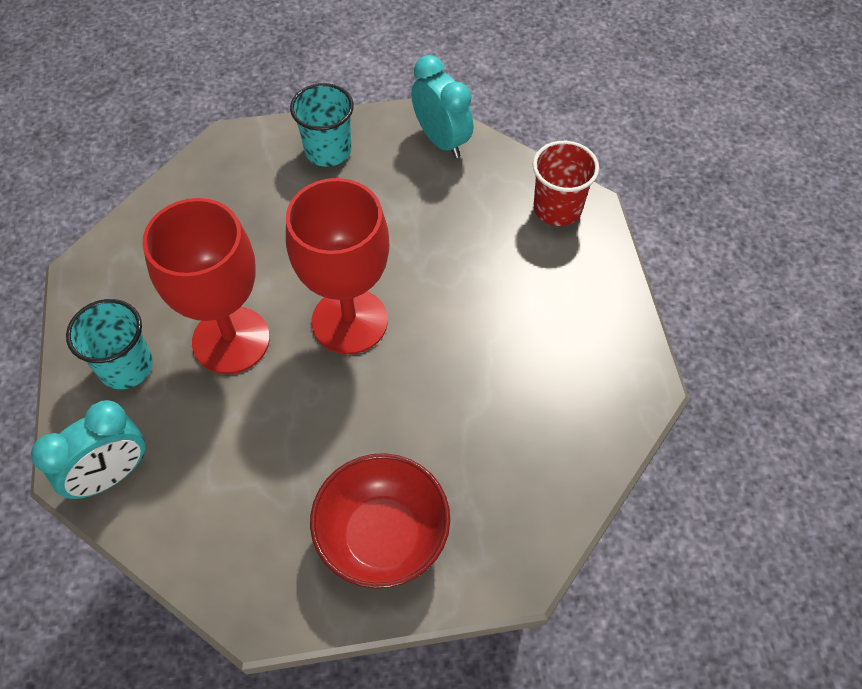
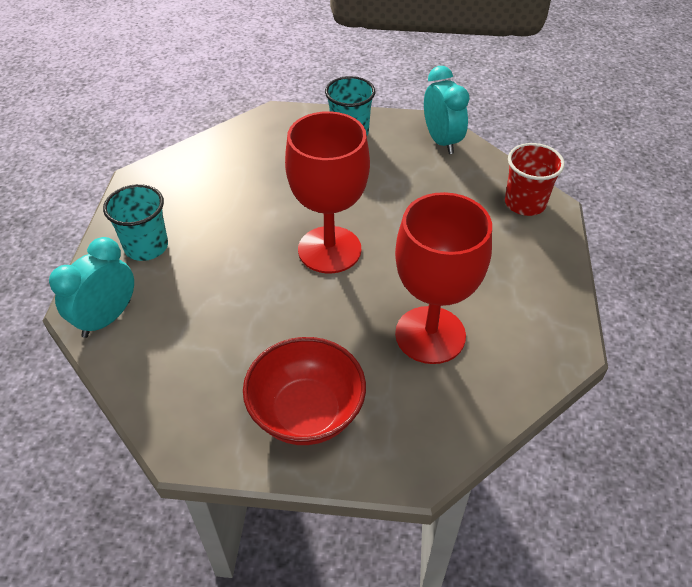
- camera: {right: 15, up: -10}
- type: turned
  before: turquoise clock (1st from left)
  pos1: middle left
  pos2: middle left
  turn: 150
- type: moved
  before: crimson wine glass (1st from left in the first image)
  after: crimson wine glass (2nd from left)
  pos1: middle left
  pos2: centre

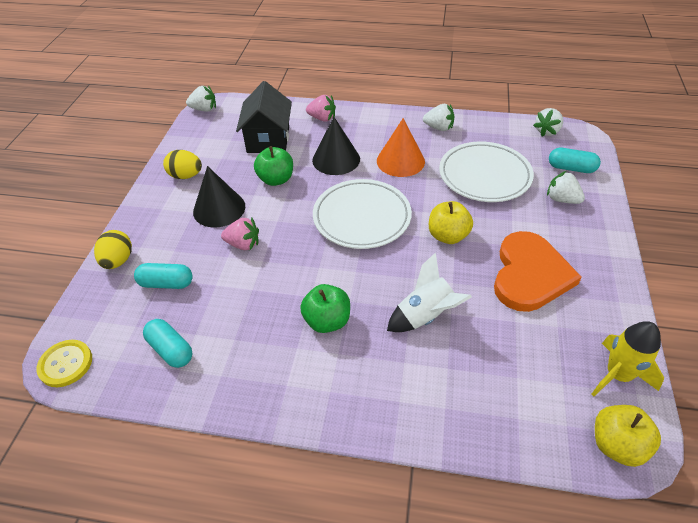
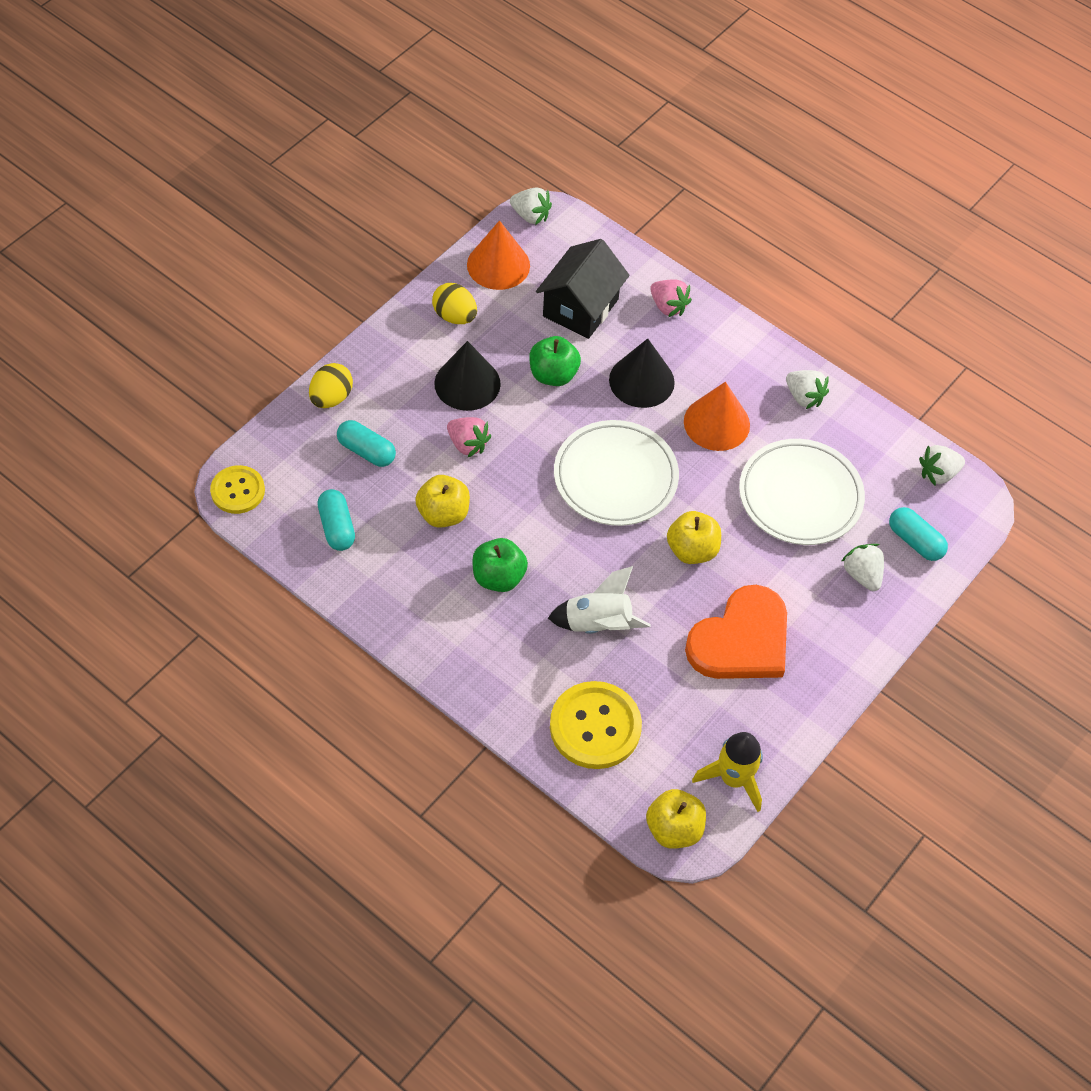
- camera: {right: 25, up: 10}
- type: added
  after: yellow apple (1st from left)
  pos2: centre
- type: added
  after: orange cone shape (1st from left)
  pos2: top centre
- type: added
  after: yellow shirt button (2nd from left)
  pos2: centre

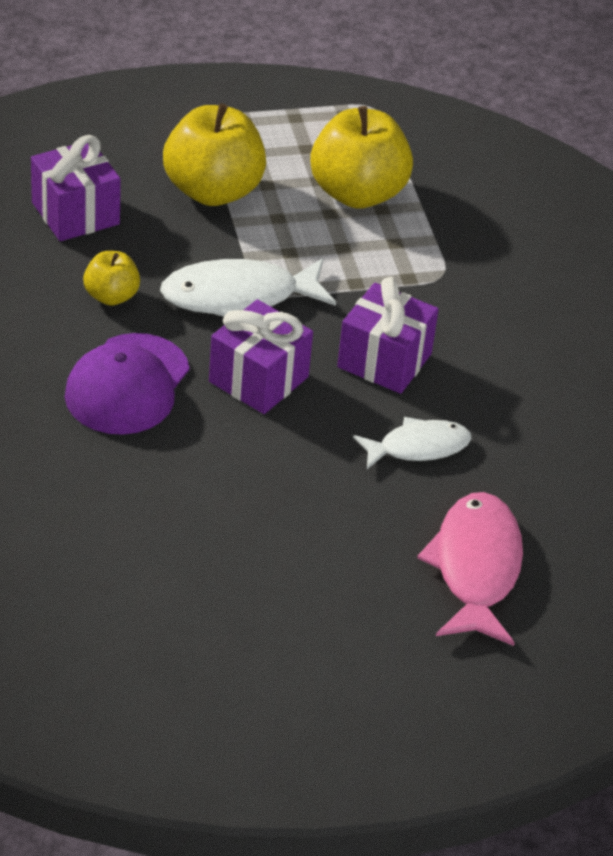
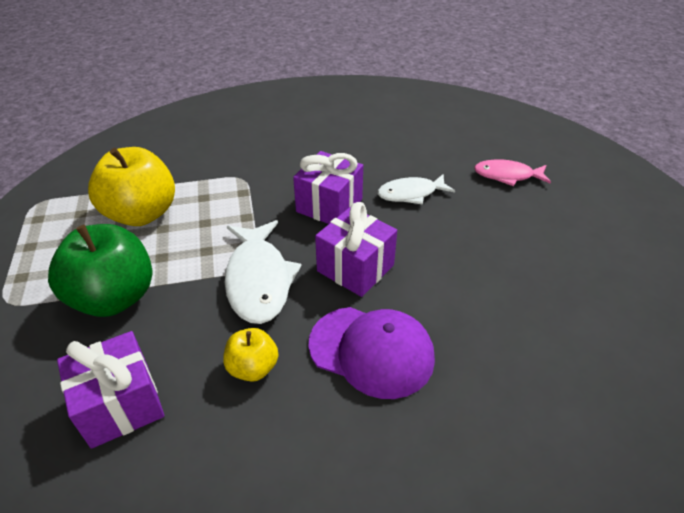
- camera: {right: -85, up: 0}
- type: recoloured
  before: yellow apple (2nd from left)
  after: leaf-green apple
  pos1: top centre
  pos2: middle left
- type: turned
  before: snow-white fish (2nd from left)
  pos1: middle right
  pos2: centre
  turn: -90
- type: resized
  before: pink fish
  pos1: middle right
  pos2: middle right
  scale: 0.64

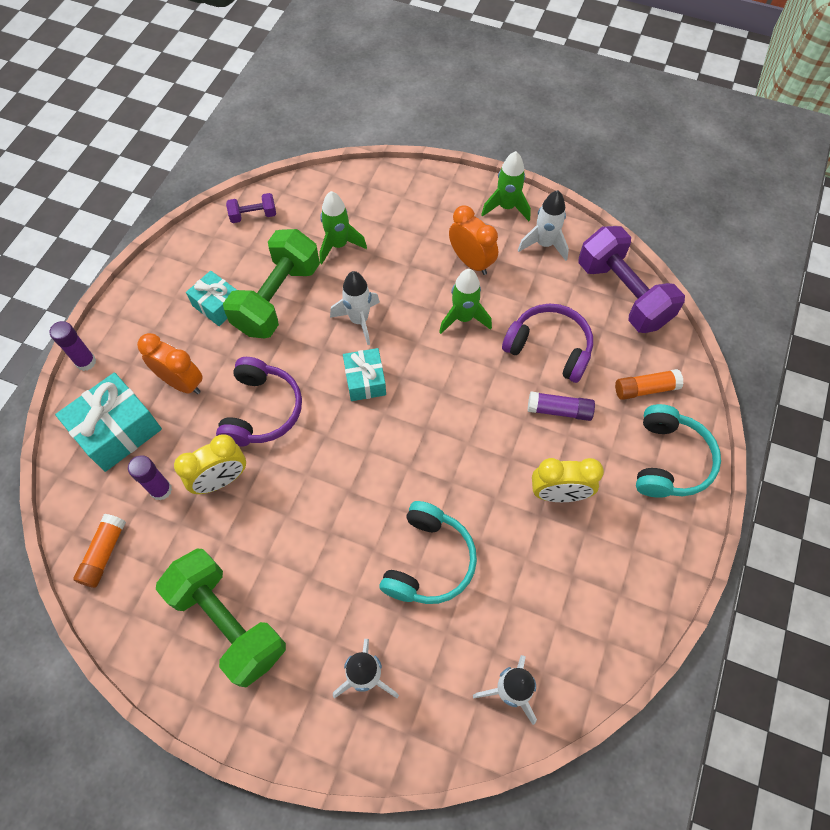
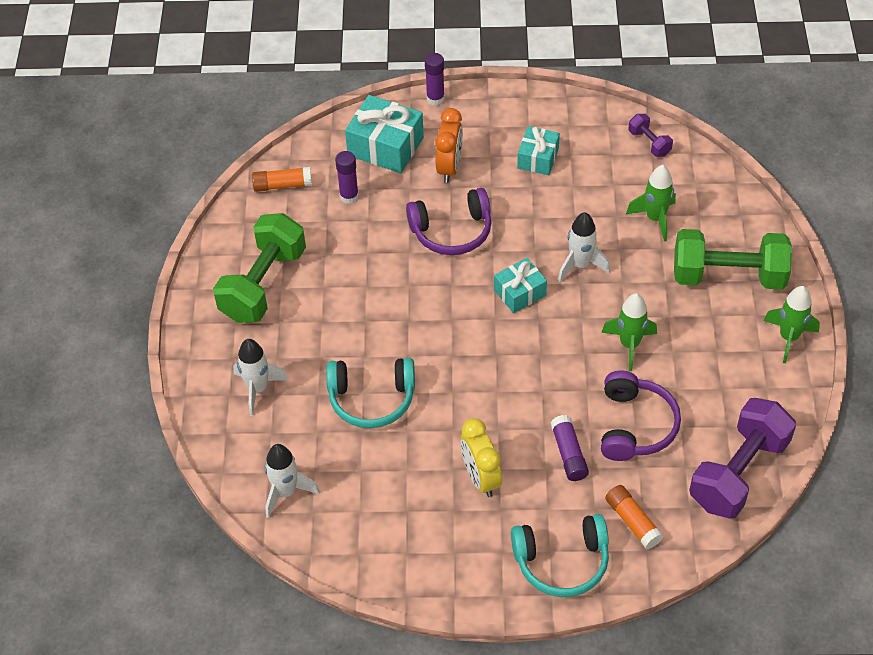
- camera: {right: 70, up: -10}
- type: removed
  before: yellow clock (1st from left)
  pos1: middle left
- type: moved
  before: leaf-green hand weight (2nd from left)
  pos1: middle left
  pos2: middle right
- type: removed
  before: orange clock (2nd from left)
  pos1: top centre
- type: removed
  before: snow-white spaceship (4th from left)
  pos1: top centre

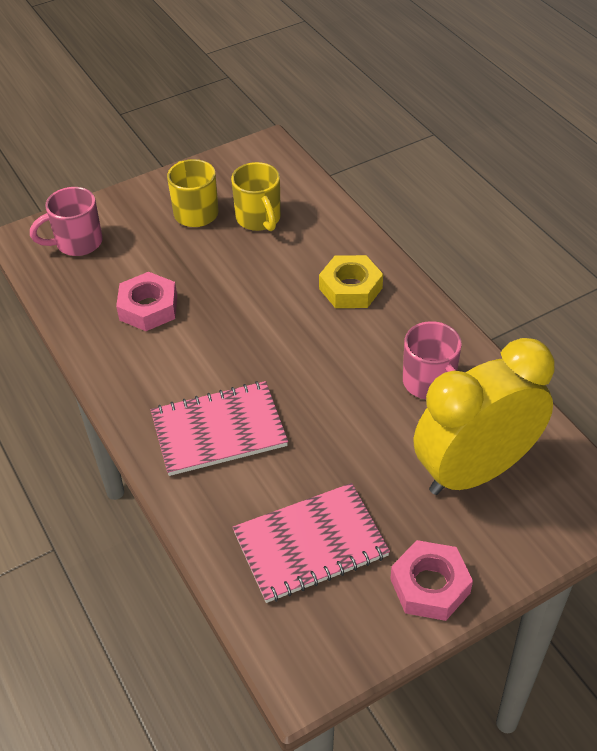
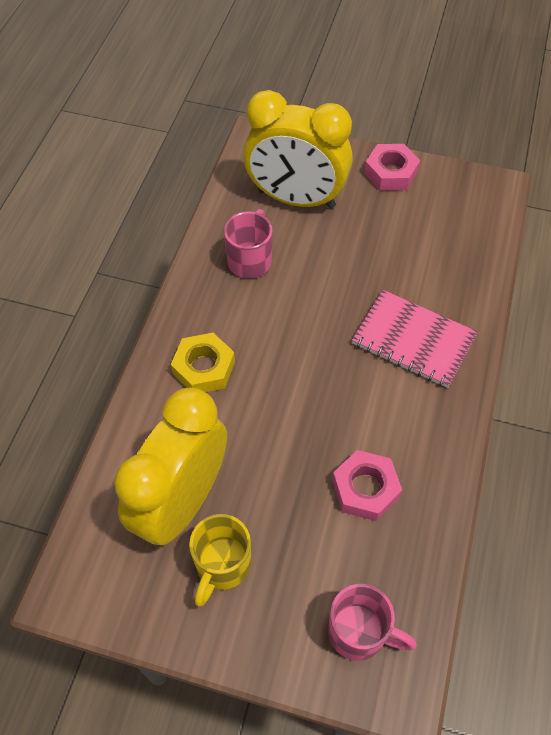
- camera: {right: -135, up: 10}
- type: replaced
  before: yellow coffee mug (2nd from left)
  after: yellow clock (1st from left)
  pos1: top centre
  pos2: middle left
- type: removed
  before: pink exercise book (2nd from left)
  pos1: bottom centre

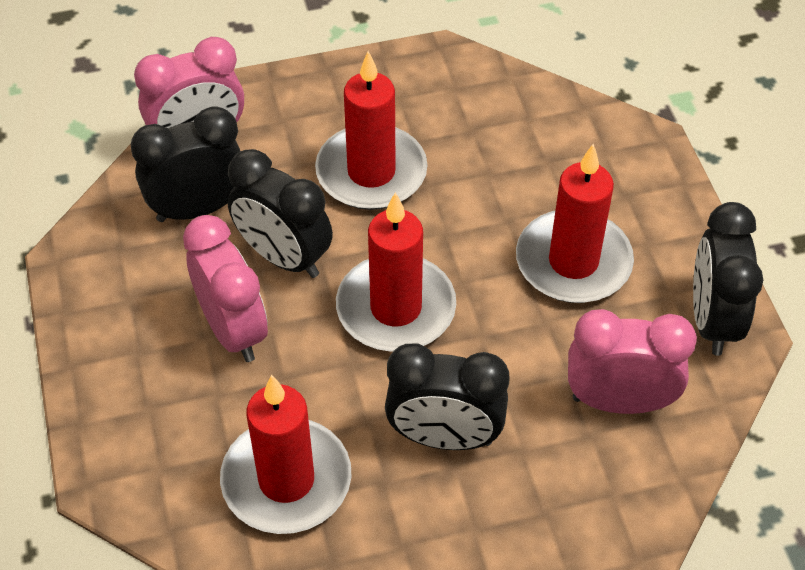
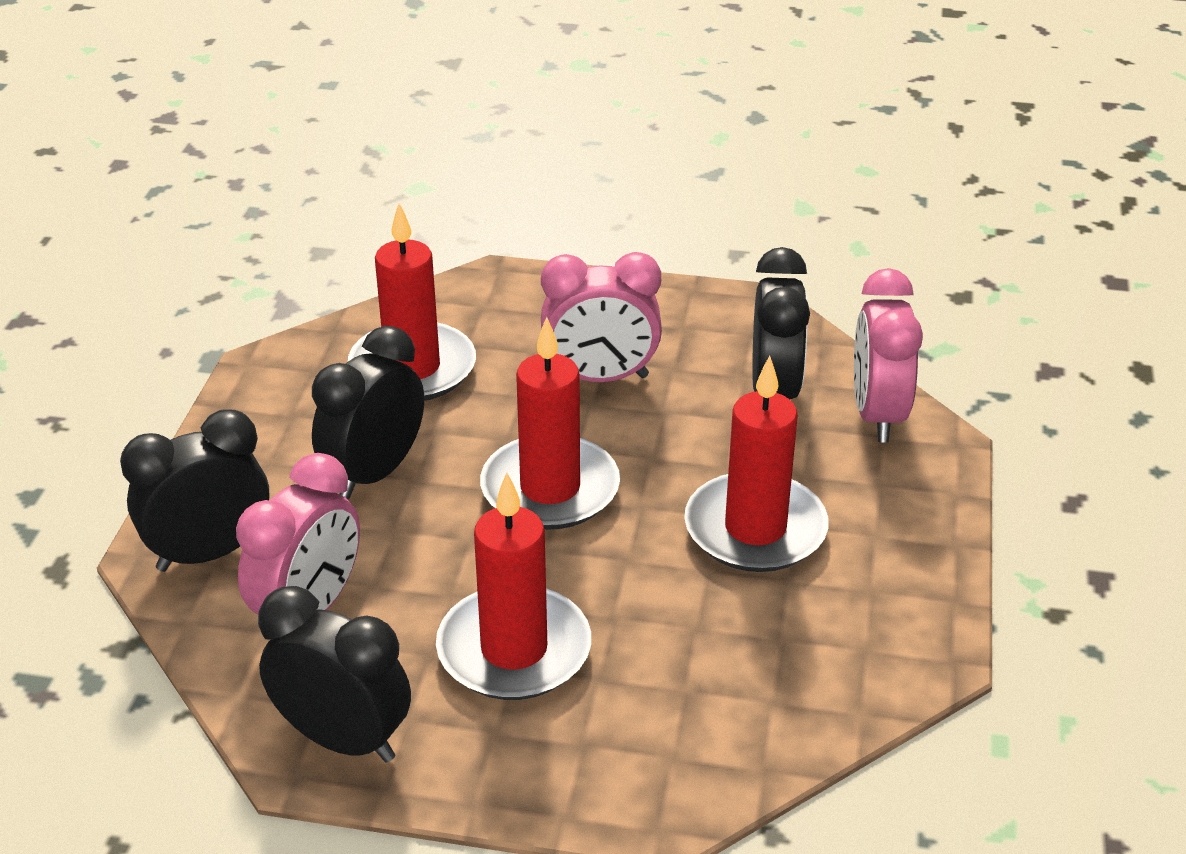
- camera: {right: 115, up: -15}
- type: moved
  before: jet-black clock (2nd from left in the first image)
  after: jet-black clock (1st from left)
  pos1: centre
  pos2: middle left

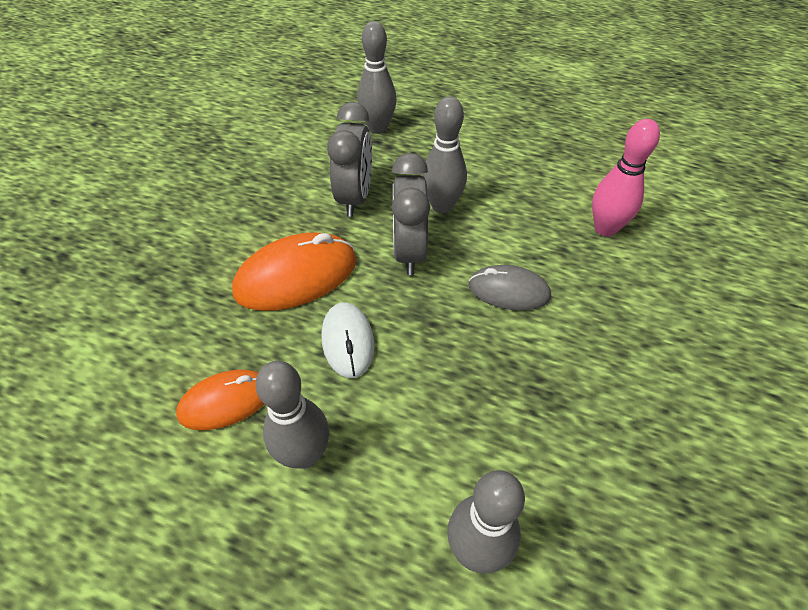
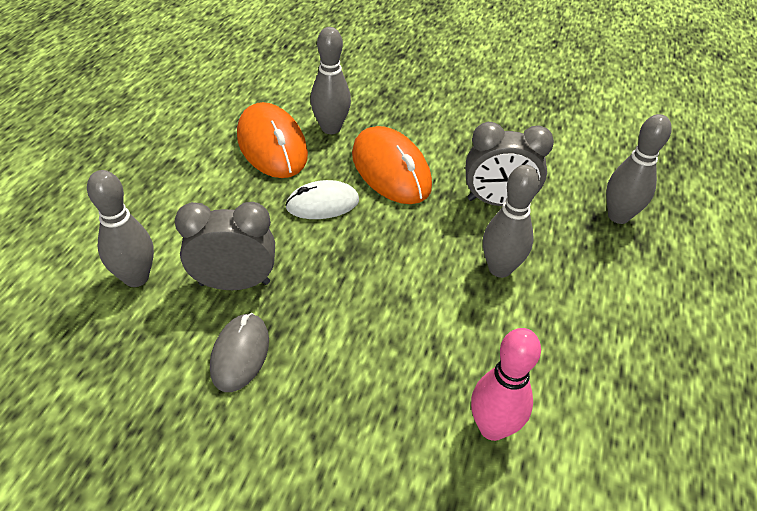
- camera: {right: 85, up: -5}
- type: resized
  before: orange mouse (1st from left)
  pos1: middle left
  pos2: top centre
  scale: 1.59
- type: moved
  before: ash-grey bowling pin (1st from left in the first image)
  after: ash-grey bowling pin (2nd from left)
  pos1: bottom centre
  pos2: top centre
- type: moved
  before: ash-grey clock (2nd from left in the first image)
  after: ash-grey clock (1st from left)
  pos1: centre
  pos2: middle left
- type: moved
  before: ash-grey mouse
  pos1: centre
  pos2: bottom left

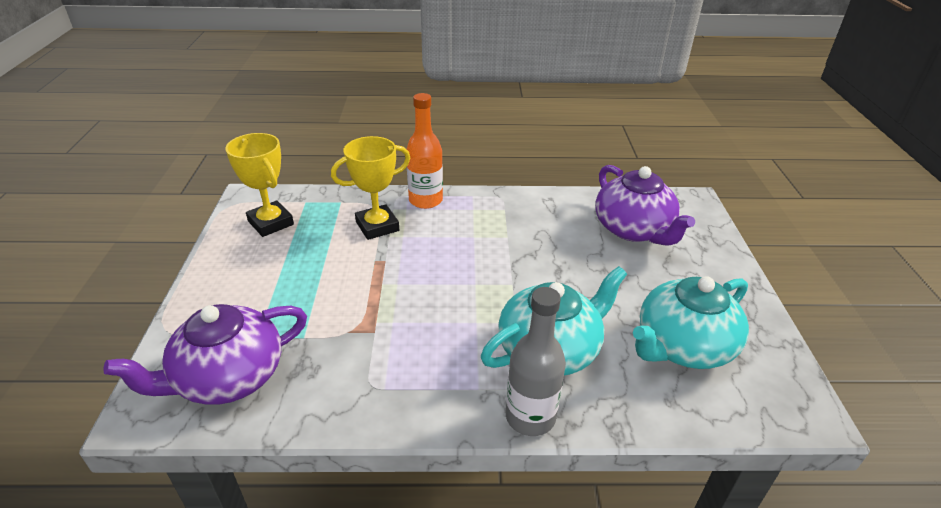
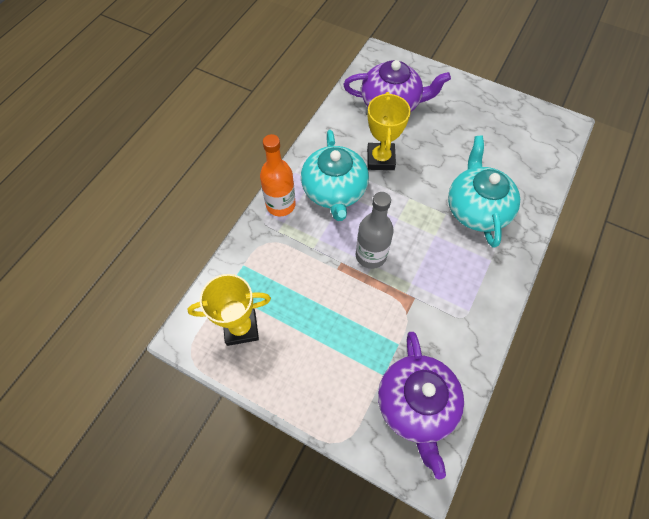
- camera: {right: -60, up: 25}
- type: moved
  before: yellow award cup (2nd from left)
  pos1: centre
  pos2: top centre
- type: moved
  before: ash-grey drink bottle
  pos1: bottom centre
  pos2: centre
- type: moved
  before: turquoise china teapot (2nd from left in the first image)
  after: turquoise china teapot (1st from left)
  pos1: middle right
  pos2: centre

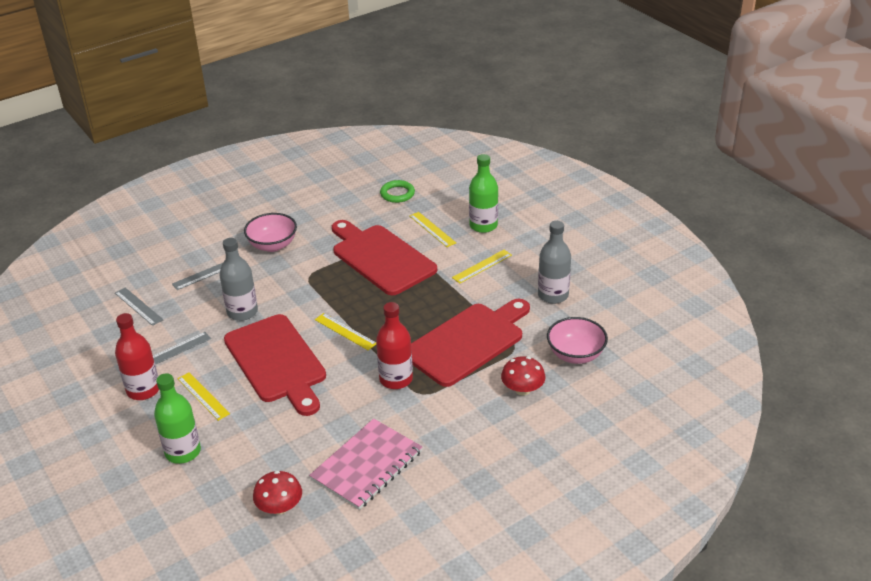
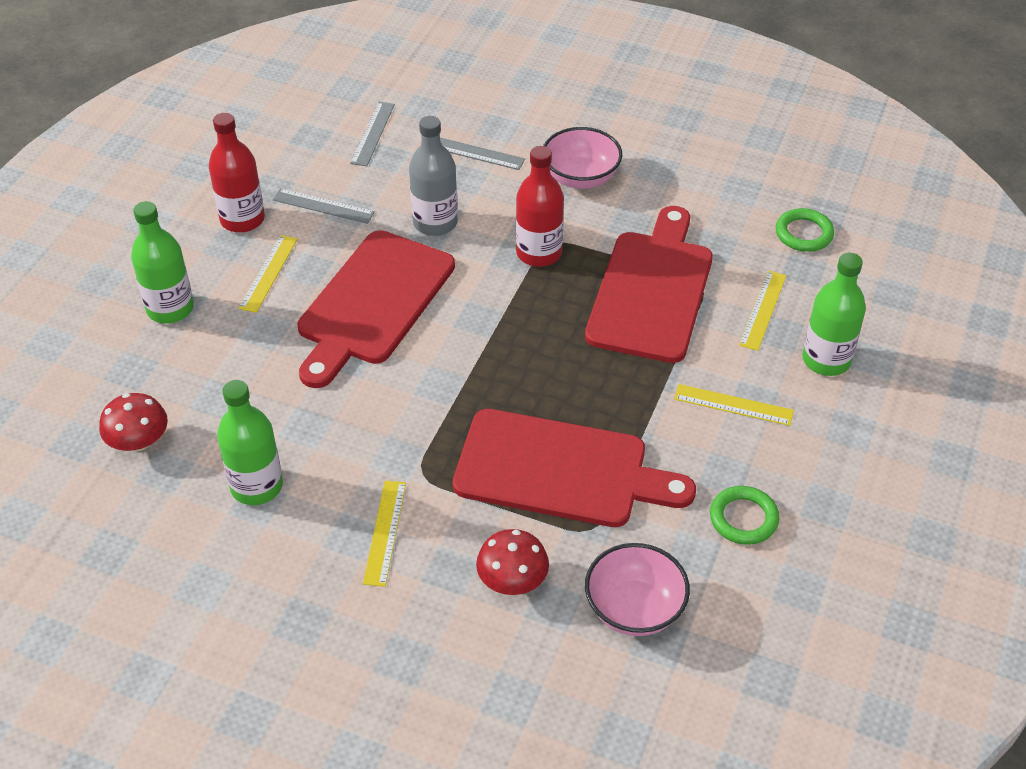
- camera: {right: 55, up: 10}
- type: replaced
  before: pink exercise book
  after: leaf-green drink bottle (2nd from left)
  pos1: bottom centre
  pos2: middle left
- type: moved
  before: yellow measuring stick (2nd from left)
  pos1: centre
  pos2: bottom centre
- type: moved
  before: crimson drink bottle (2nd from left)
  pos1: centre
  pos2: top centre
- type: replaced
  before: ash-grey drink bottle (2nd from left)
  after: leaf-green ring (1st from left)
  pos1: centre
  pos2: bottom right

